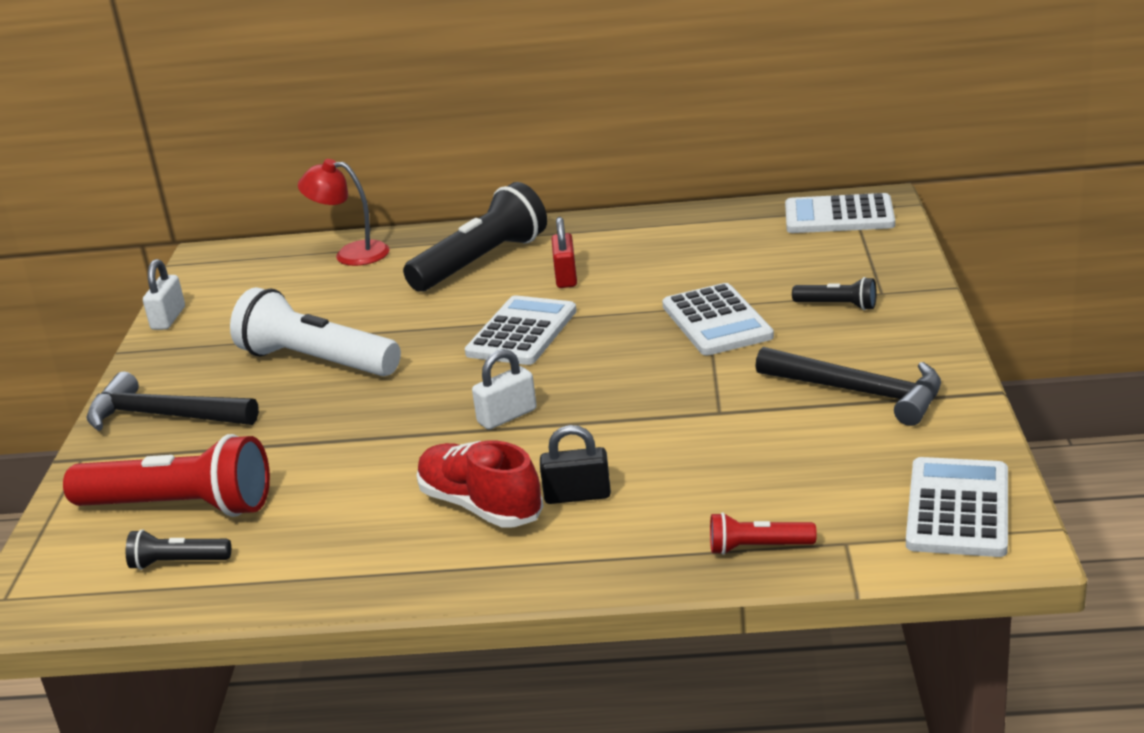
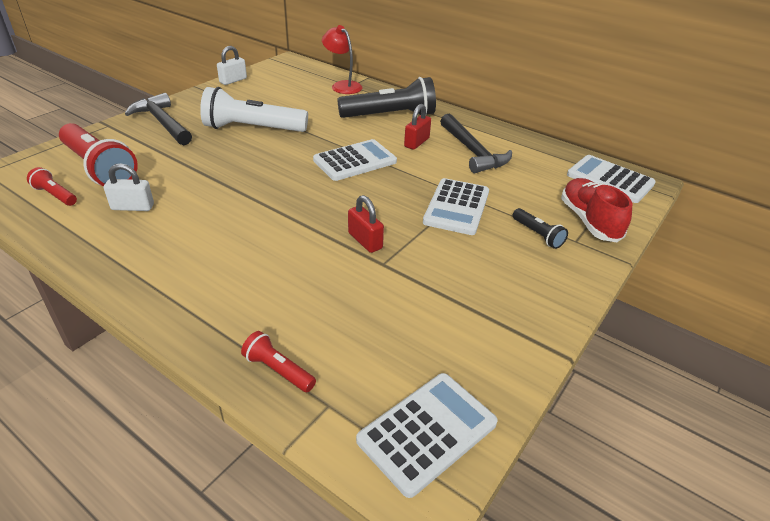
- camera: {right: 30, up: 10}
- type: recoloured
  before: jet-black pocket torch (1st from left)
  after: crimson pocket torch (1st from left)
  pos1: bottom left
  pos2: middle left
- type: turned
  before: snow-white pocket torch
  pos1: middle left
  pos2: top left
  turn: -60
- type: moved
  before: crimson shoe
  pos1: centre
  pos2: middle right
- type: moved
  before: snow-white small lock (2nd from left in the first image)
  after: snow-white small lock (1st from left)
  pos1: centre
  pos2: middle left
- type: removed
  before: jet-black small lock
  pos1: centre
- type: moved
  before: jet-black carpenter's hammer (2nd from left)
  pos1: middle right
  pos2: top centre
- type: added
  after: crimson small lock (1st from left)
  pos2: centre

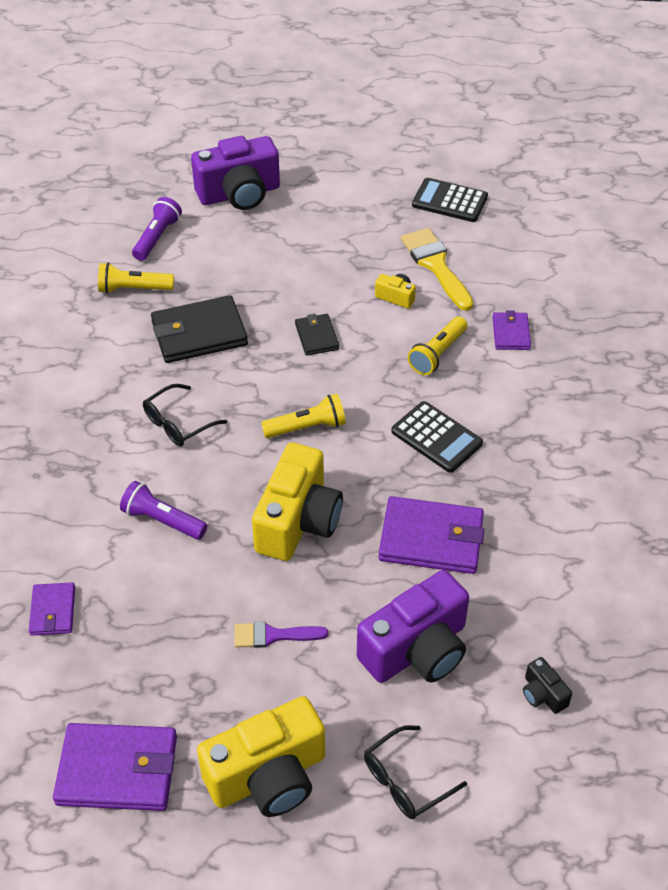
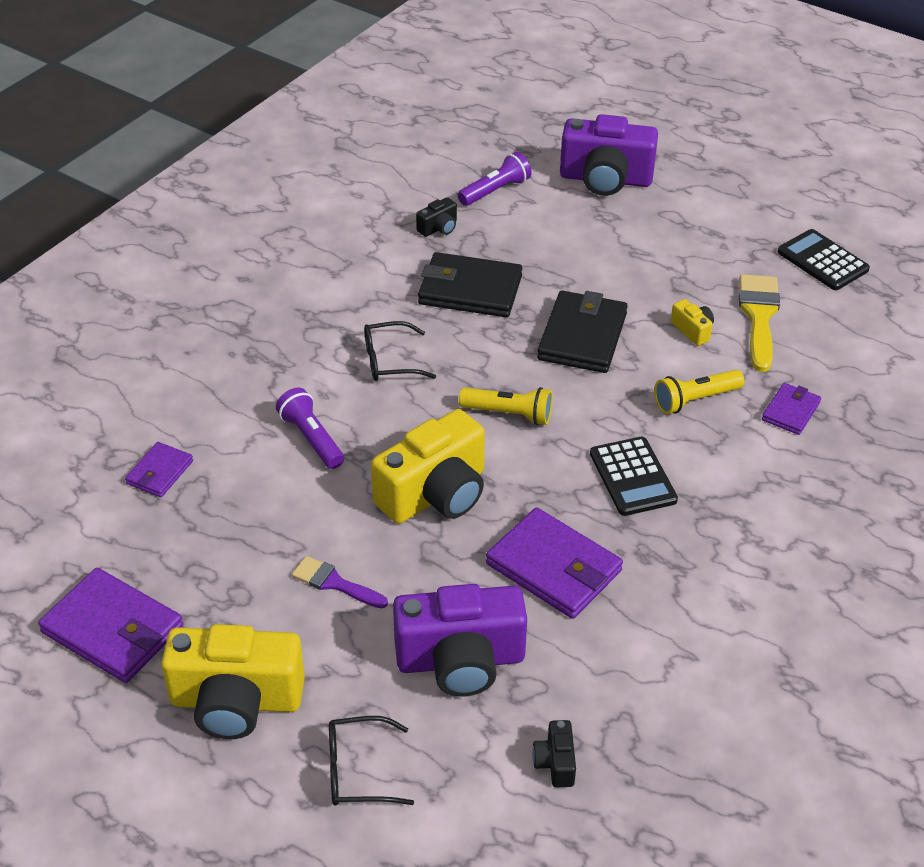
- camera: {right: 30, up: -5}
- type: replaced
  before: yellow pocket torch (1st from left)
  after: jet-black compact camera (1st from left)
  pos1: top left
  pos2: top centre
- type: resized
  before: jet-black card wallet (2nd from left)
  pos1: centre
  pos2: centre
  scale: 1.82

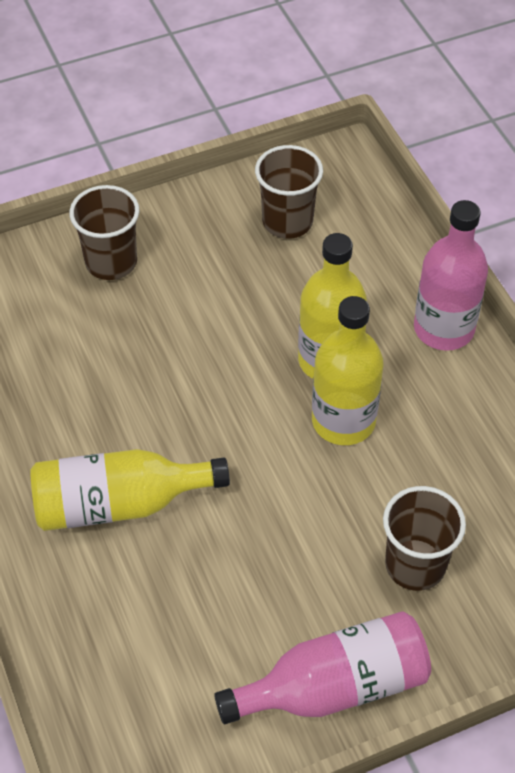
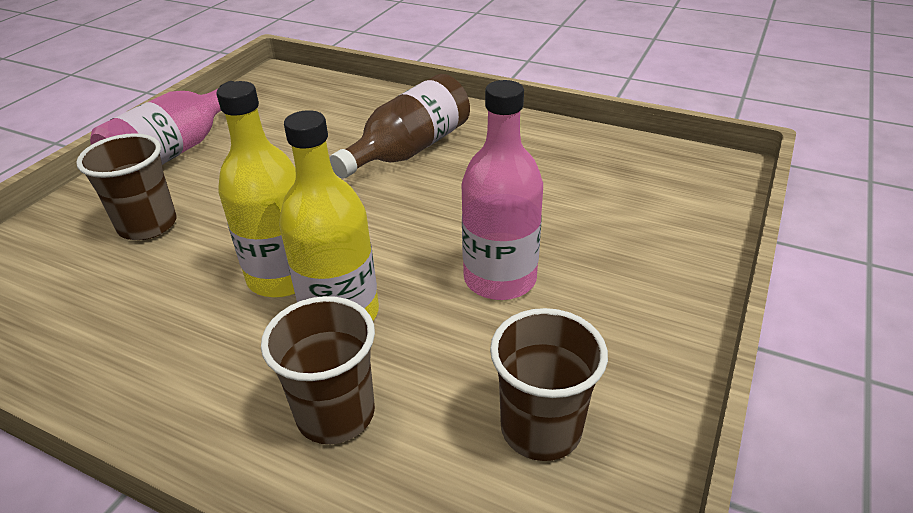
- camera: {right: 140, up: -15}
- type: recoloured
  before: yellow drink bottle (1st from left)
  after: russet drink bottle
  pos1: middle left
  pos2: top centre
- type: moved
  before: russet cup (1st from left in the first image)
  after: russet cup (2nd from left)
  pos1: top left
  pos2: bottom centre
- type: moved
  before: pink drink bottle (2nd from left)
  pos1: middle right
  pos2: centre

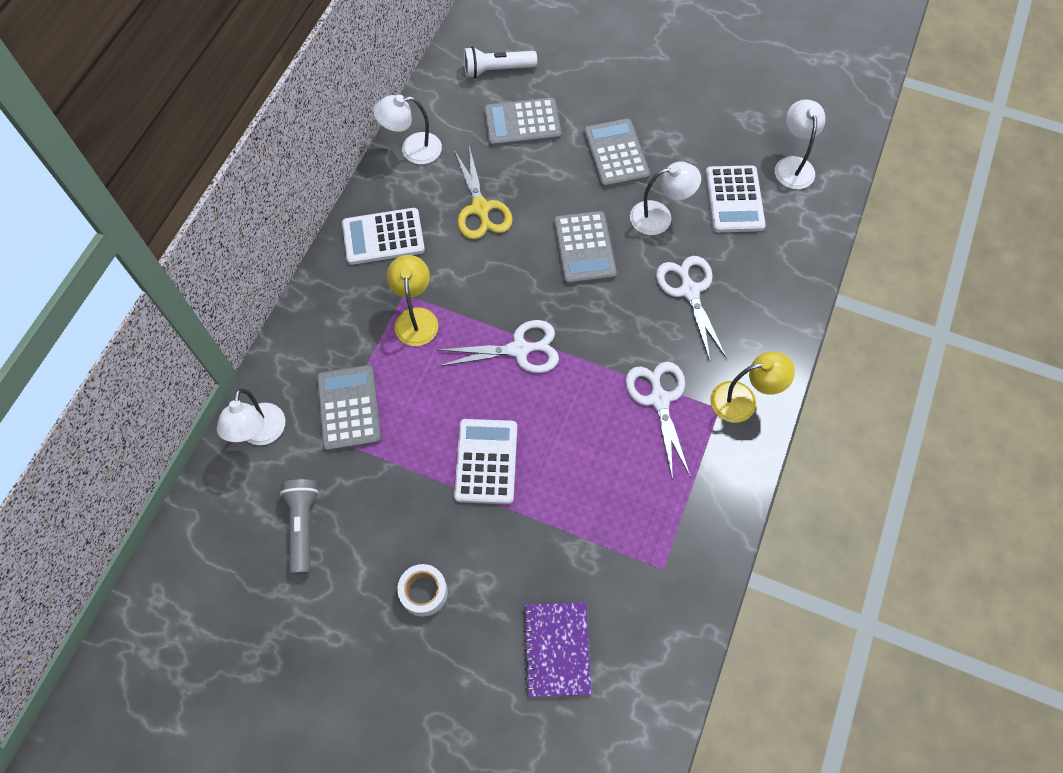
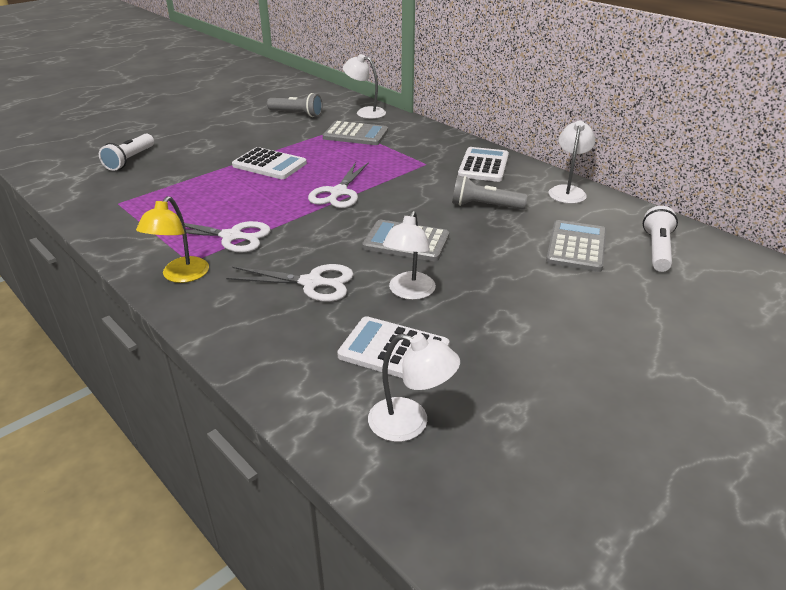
- camera: {right: 115, up: -30}
- type: removed
  before: yellow reading lamp (1st from left)
  pos1: centre
- type: removed
  before: snow-white tape
  pos1: bottom centre
- type: replaced
  before: yellow scissors
  after: ash-grey pocket torch (2nd from left)
  pos1: top centre
  pos2: top centre
- type: replaced
  before: royal purple exercise book
  after: snow-white pocket torch (1st from left)
  pos1: bottom centre
  pos2: top left
- type: removed
  before: ash-grey pocket calculator (4th from left)
  pos1: top centre

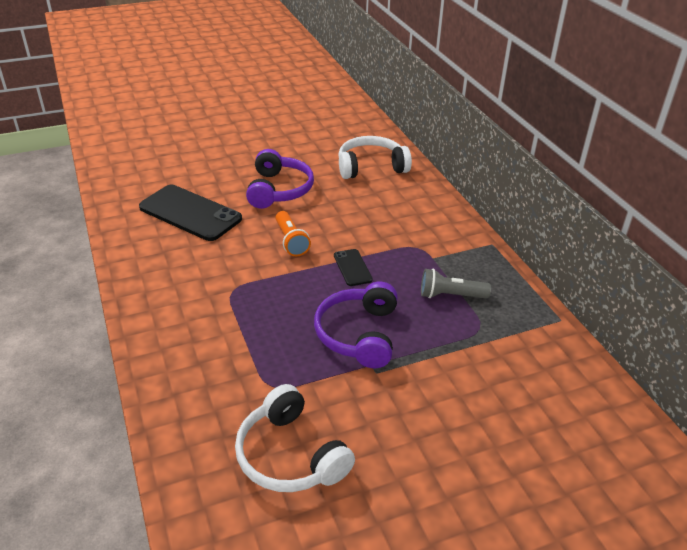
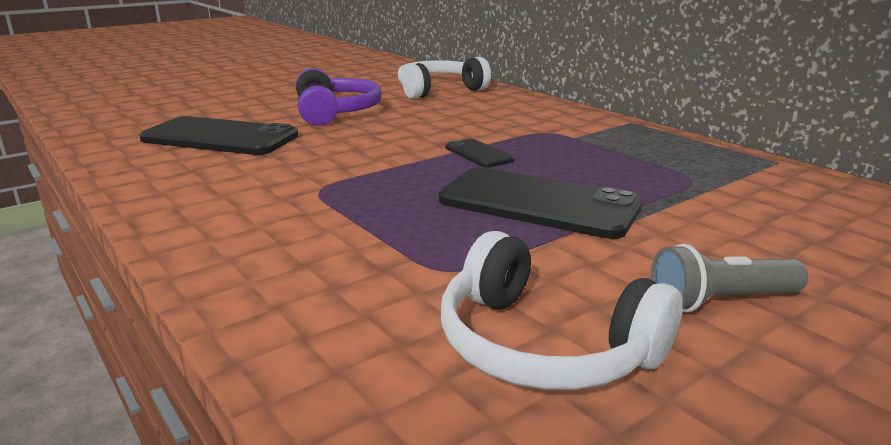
- camera: {right: -15, up: -15}
- type: removed
  before: orange pocket torch
  pos1: centre
- type: replaced
  before: royal purple headset (2nd from left)
  after: jet-black phone (3rd from left)
  pos1: centre
  pos2: centre
- type: moved
  before: ash-grey pocket torch
  pos1: centre
  pos2: middle right

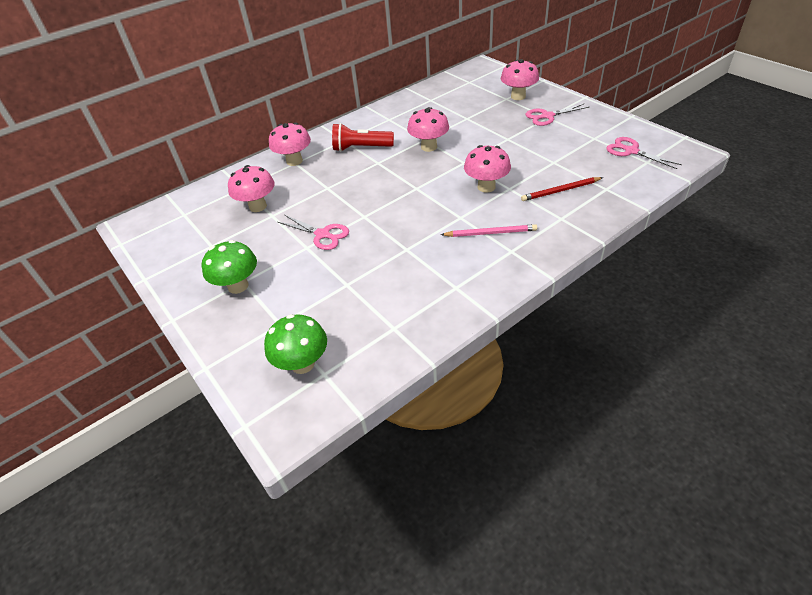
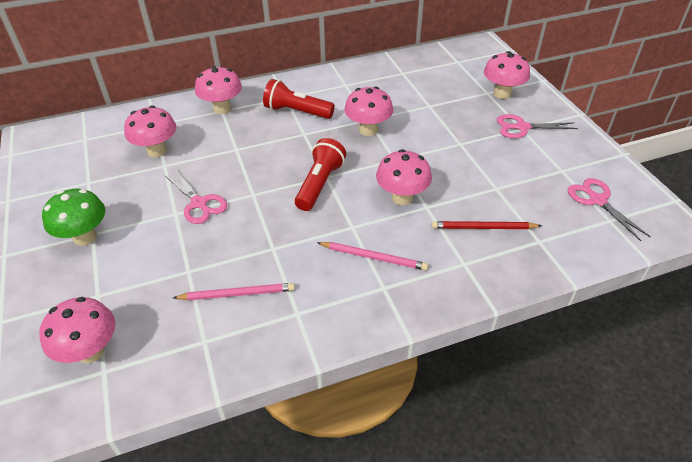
- camera: {right: 15, up: 0}
- type: recoloured
  before: leaf-green mushroom (2nd from left)
  after: pink mushroom (1st from left)
  pos1: centre
  pos2: bottom left
- type: added
  after: pink wooden pencil (1st from left)
  pos2: centre
- type: added
  after: crimson pocket torch (2nd from left)
  pos2: centre

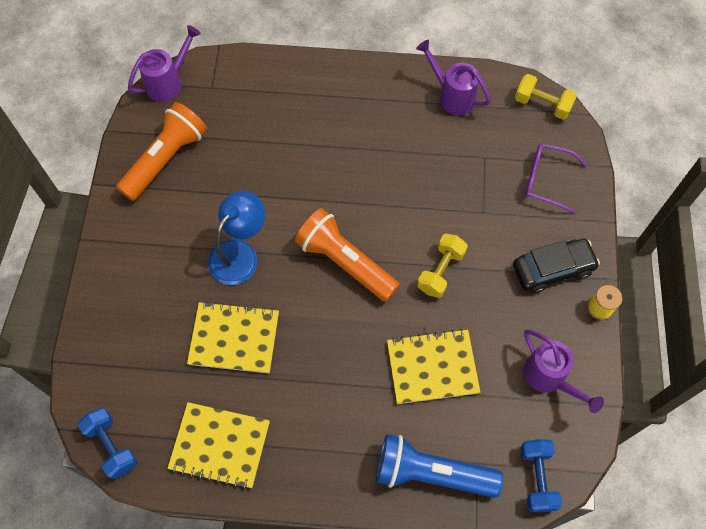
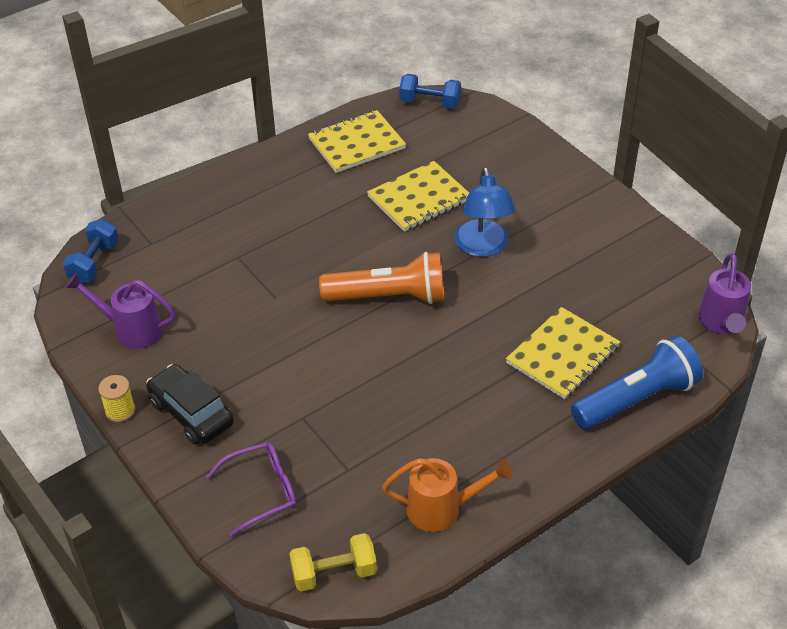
- camera: {right: 140, up: -20}
- type: removed
  before: orange pocket torch (1st from left)
  pos1: top left
- type: moved
  before: royal blue pocket torch
  pos1: bottom centre
  pos2: middle right
- type: moved
  before: yellow exercise book (3rd from left)
  pos1: bottom centre
  pos2: middle right
- type: recoloured
  before: royal purple sprinkling can (2nd from left)
  after: orange sprinkling can
  pos1: top centre
  pos2: bottom centre
- type: removed
  before: yellow hand weight (1st from left)
  pos1: centre
- type: turned
  before: jet-black toy car
  pos1: middle right
  pos2: middle left
  turn: 105
- type: turned
  before: royal blue hand weight (2nd from left in the first image)
  pos1: bottom right
  pos2: middle left
  turn: 60

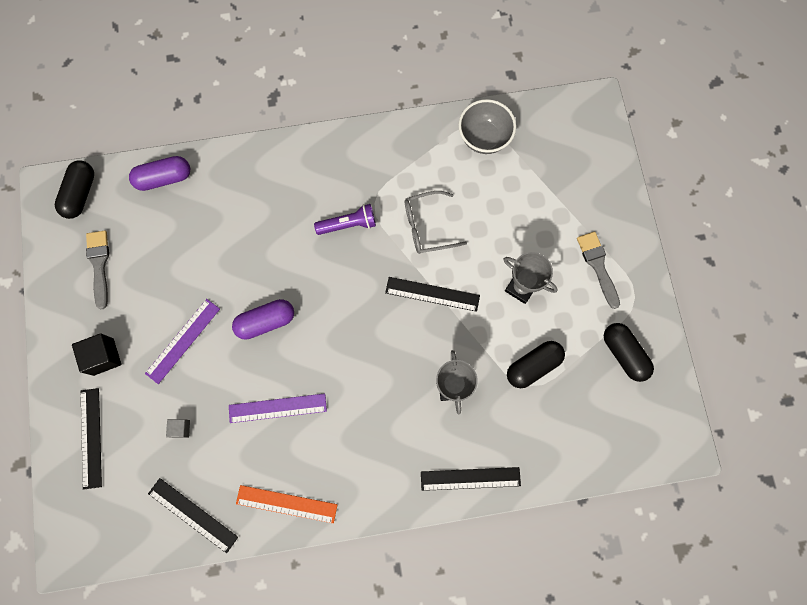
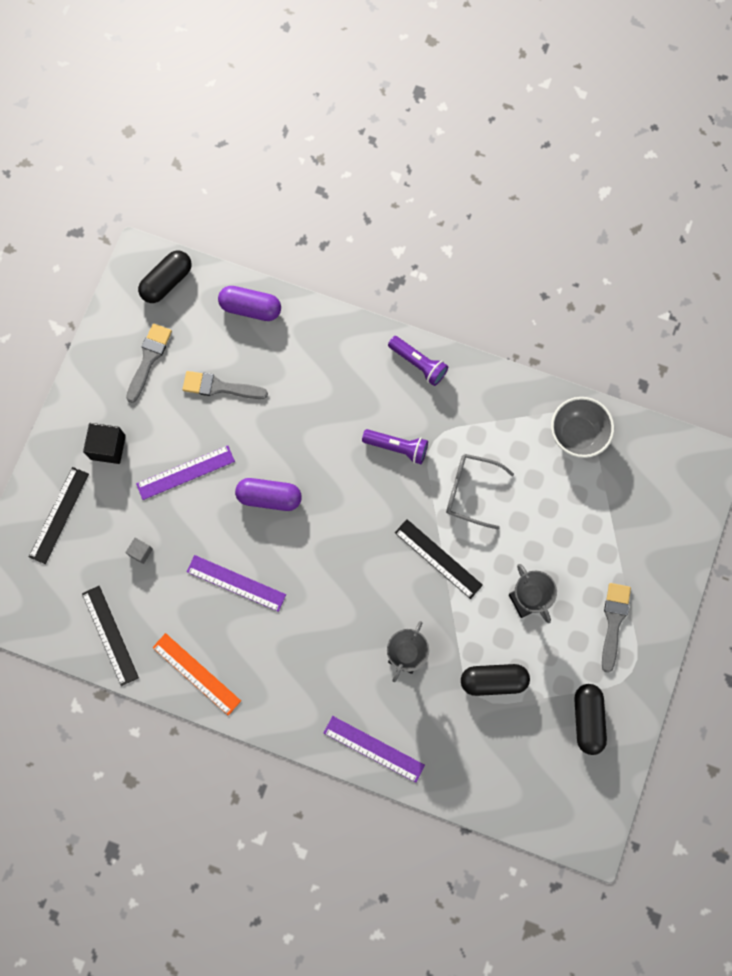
- camera: {right: 30, up: 0}
- type: recoloured
  before: jet-black measuring stick (4th from left)
  after: royal purple measuring stick (3rd from left)
  pos1: bottom centre
  pos2: bottom centre
- type: added
  after: ash-grey brush (2nd from left)
  pos2: middle left
- type: added
  after: royal purple pocket torch (2nd from left)
  pos2: centre

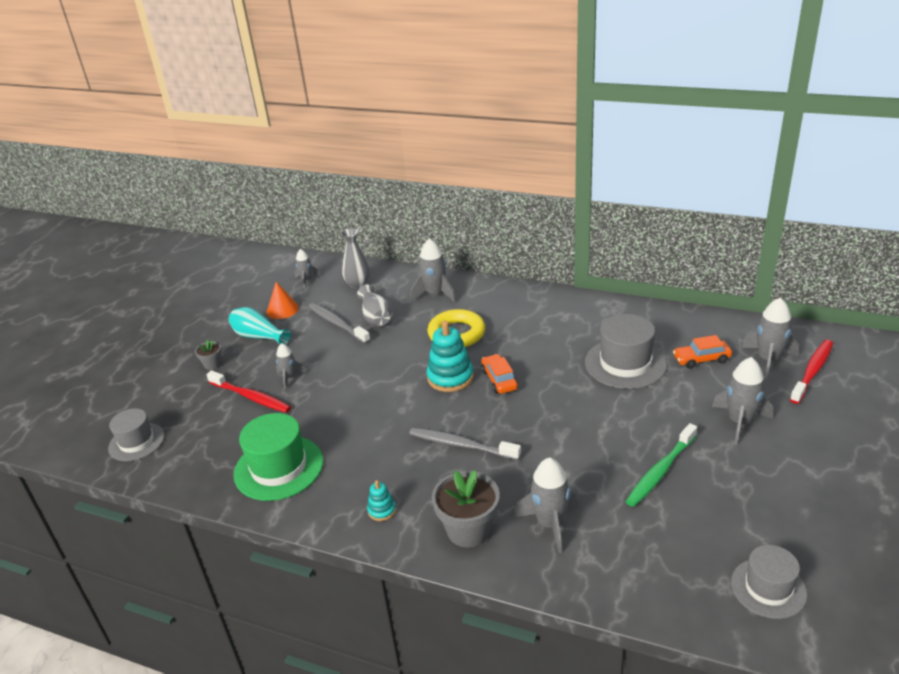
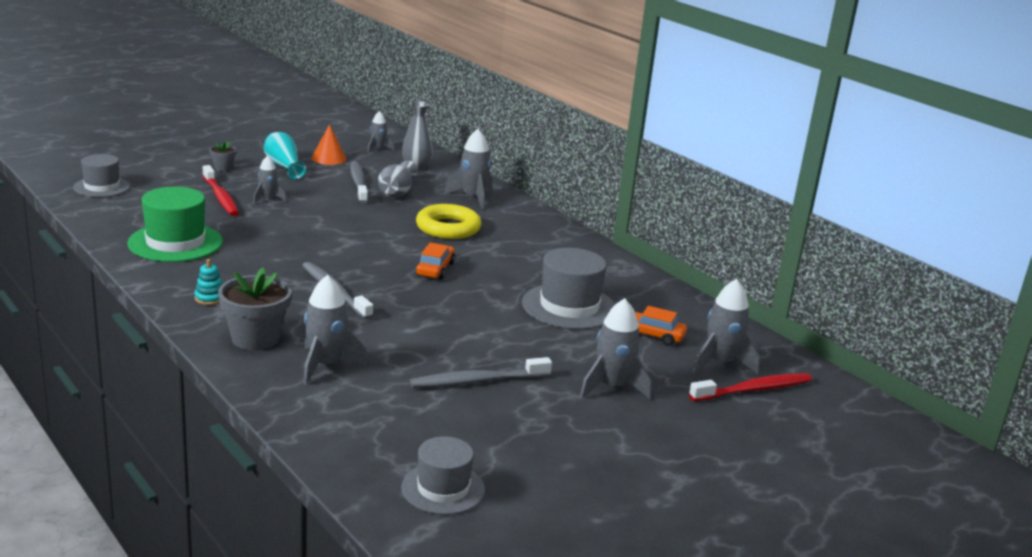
- camera: {right: 25, up: -10}
- type: removed
  before: turquoise stacking toy (2nd from left)
  pos1: centre
- type: recoloured
  before: leaf-green toothbrush
  after: ash-grey toothbrush (3rd from left)
  pos1: bottom right
  pos2: bottom centre

